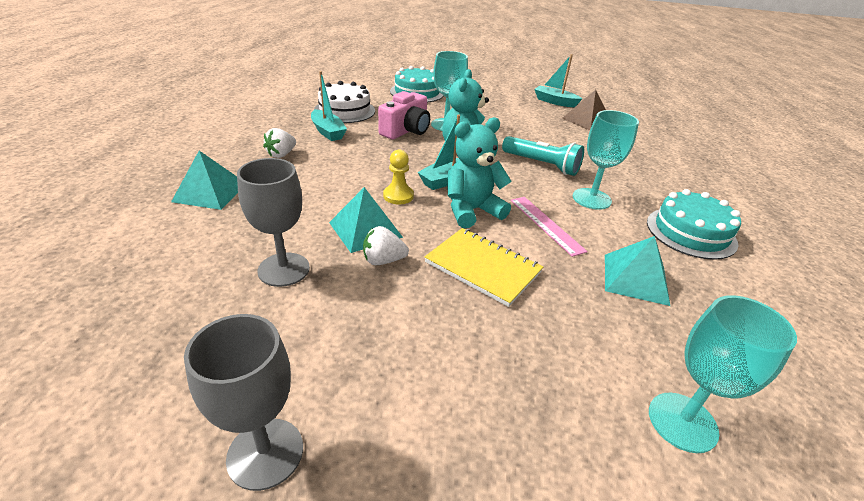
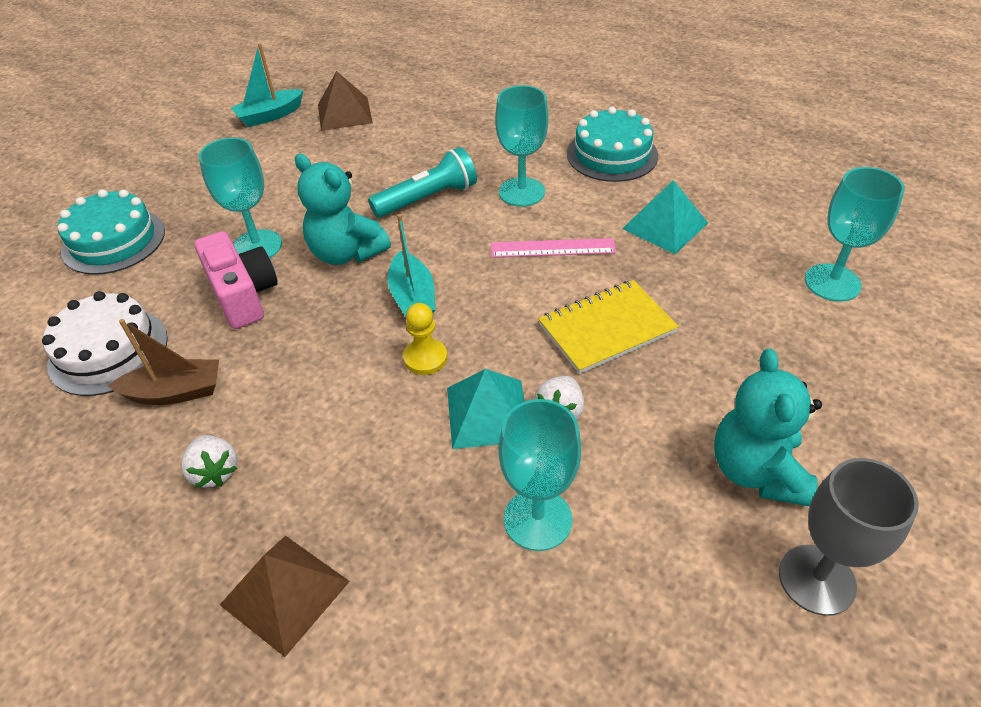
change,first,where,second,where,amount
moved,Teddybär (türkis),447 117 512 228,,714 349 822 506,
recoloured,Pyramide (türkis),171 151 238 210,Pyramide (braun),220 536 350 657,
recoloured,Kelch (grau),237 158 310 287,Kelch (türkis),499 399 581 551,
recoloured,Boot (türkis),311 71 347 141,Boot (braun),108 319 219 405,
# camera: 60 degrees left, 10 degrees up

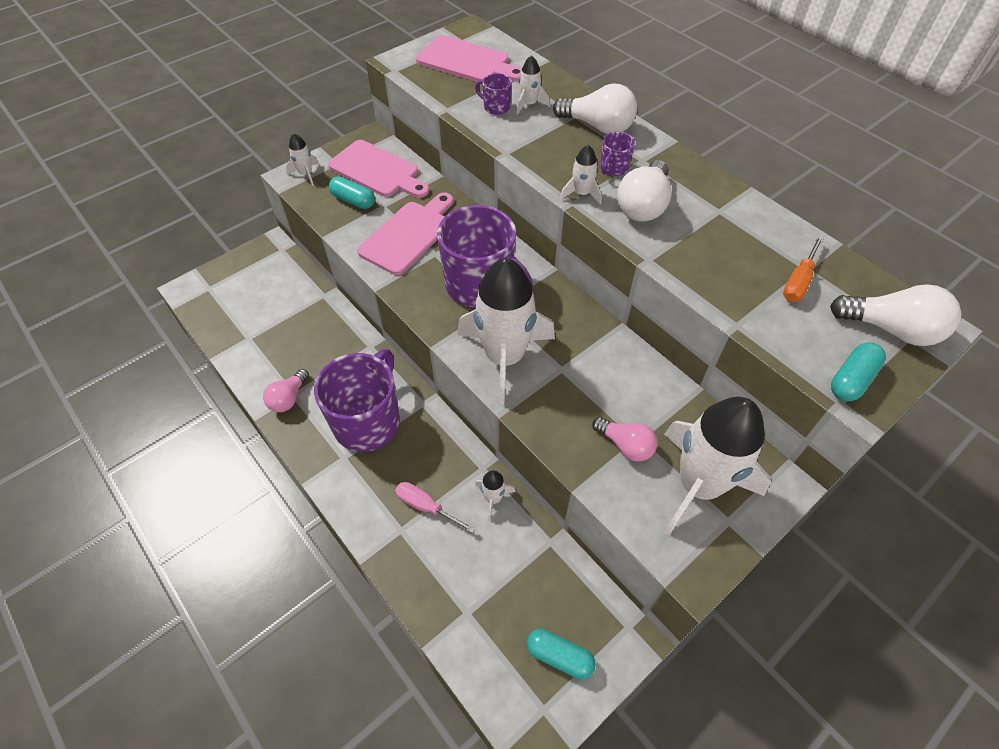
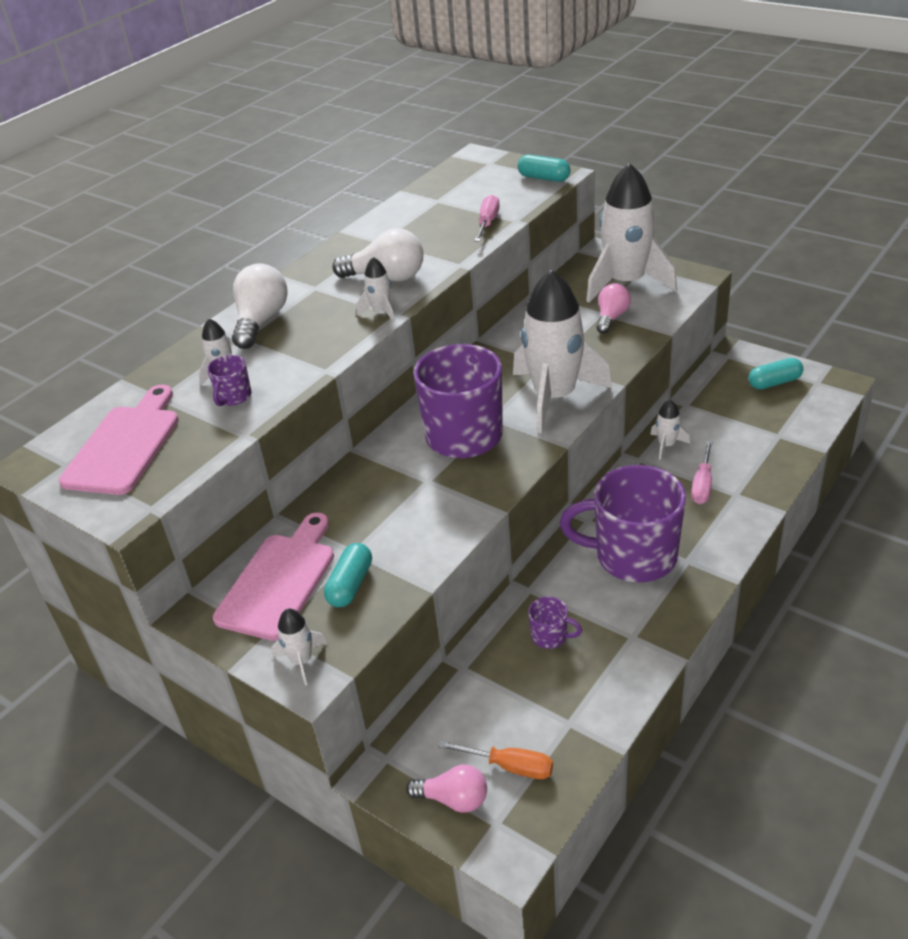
change,first,where,second,where,amount
removed,Schneidebrett (rosa),357 193 453 275,,,
removed,Glühbirne (weiß),830 284 961 346,,,
added,,,Schraubenzieher (rosa),475 195 500 242,
moved,Glühbirne (rosa),263 369 309 412,,406 765 487 813,
moved,Tasse (lila),600 132 635 176,,528 597 582 649,
moved,Schraubenzieher (orange),783 235 824 302,,438 740 553 779,
turned,Kapsel (türkis),527 629 596 679,,749 358 803 390,60 degrees clockwise
# camera: 100 degrees left, 15 degrees down

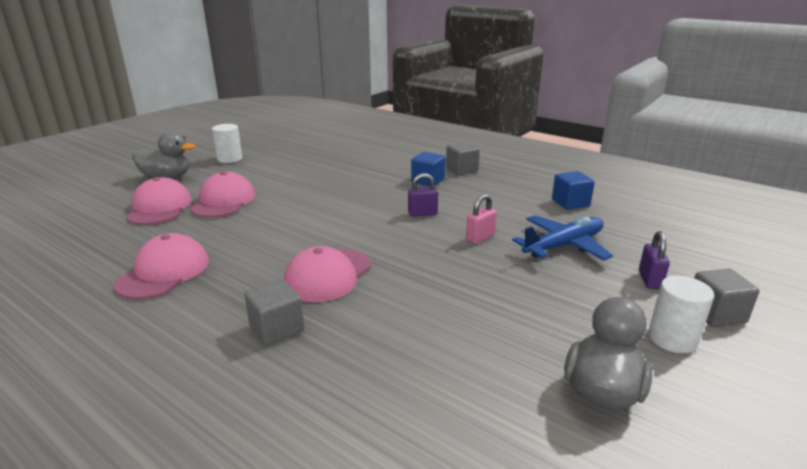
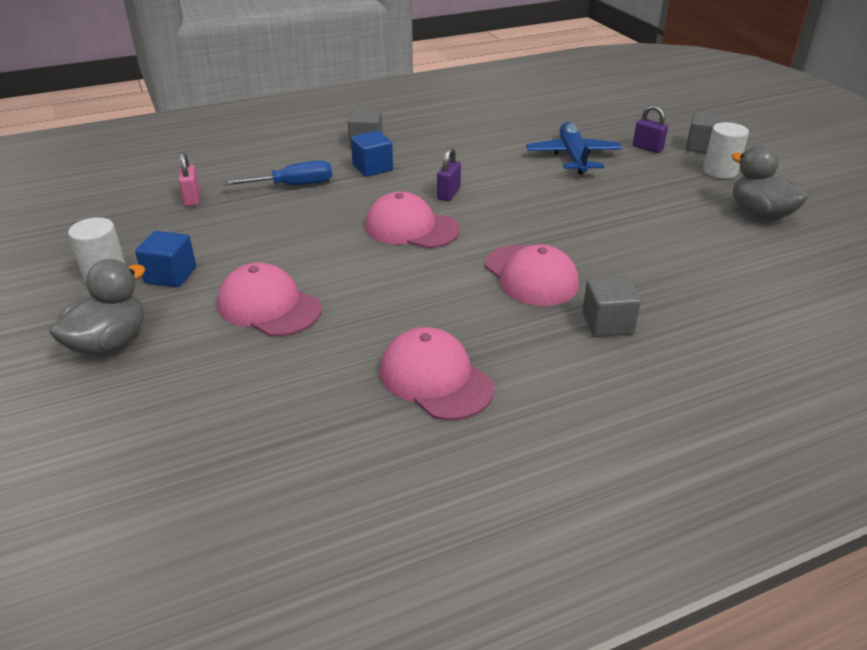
change,first,where,second,where,amount
added,,,Schraubenzieher (blau),223 160 332 186,
moved,Kappe (rosa),126 177 192 225,,365 191 460 248,
moved,Vorhängeschloss (rosa),466 194 497 244,,179 152 200 206,
moved,Kubus (blau),552 171 595 210,,135 231 196 287,
# camera: 60 degrees left, 10 degrees up

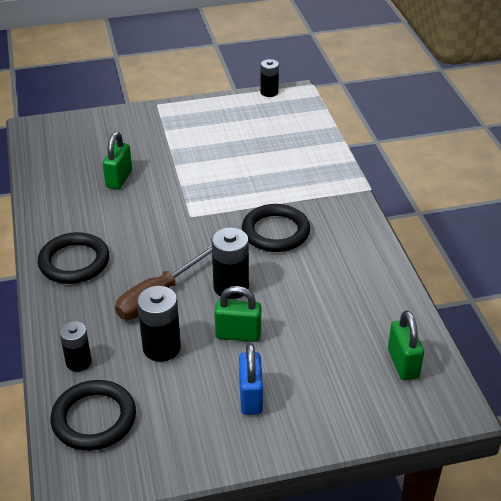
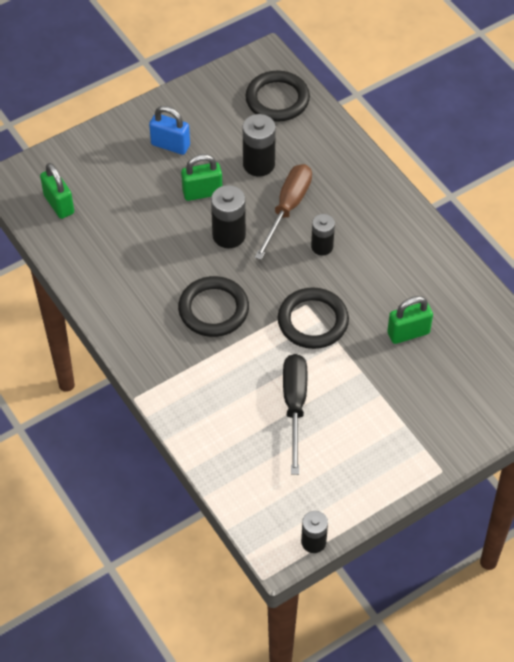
change,first,where,second,where,amount
added,,,Schraubenzieher (schwarz),283 354 307 475,
moved,Ring (schwarz),38 232 109 284,,278 287 349 349,
moved,Batterie (schwarz),59 321 92 372,,311 214 335 256,
turned,Vorhängeschloss (grün),102 132 132 190,,387 296 433 344,75 degrees clockwise
turned,Vorhängeschloss (blau),239 343 263 415,,149 106 190 155,45 degrees counterclockwise
# camera: 160 degrees right, 15 degrees up

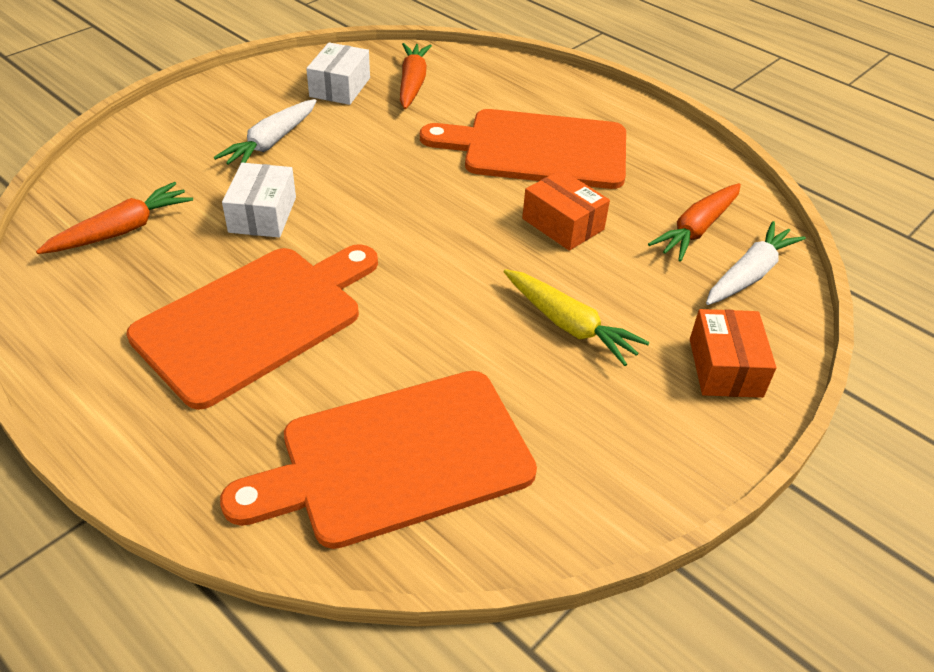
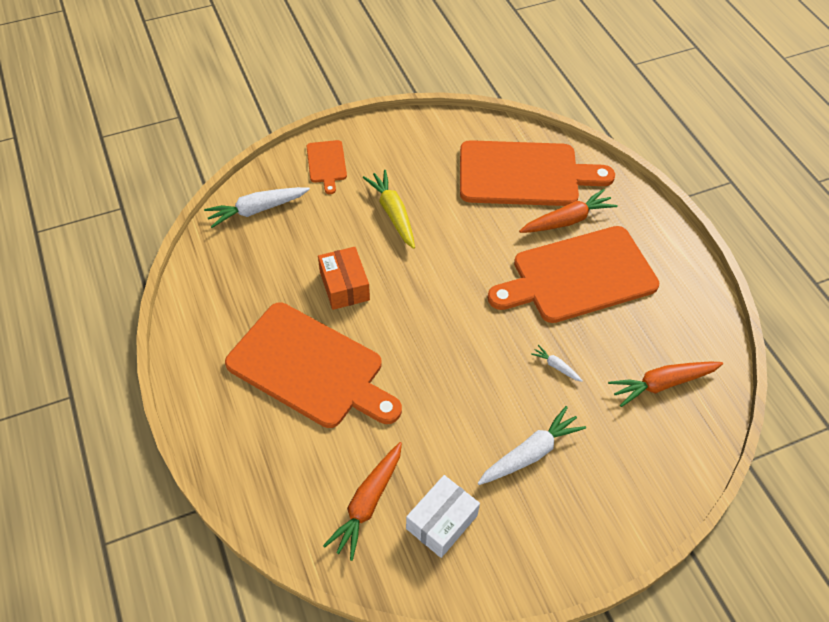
change,first,where,second,where,amount
moved,Karotte (orange),648 183 741 262,,519 189 618 233,
replaced,Schachtel (weiß),222 163 296 238,Karotte (weiß),531 345 583 382,
replaced,Schachtel (orange),690 309 776 398,Schneidebrett (orange),306 140 347 194,
# camera: 155 degrees left, 10 degrees up

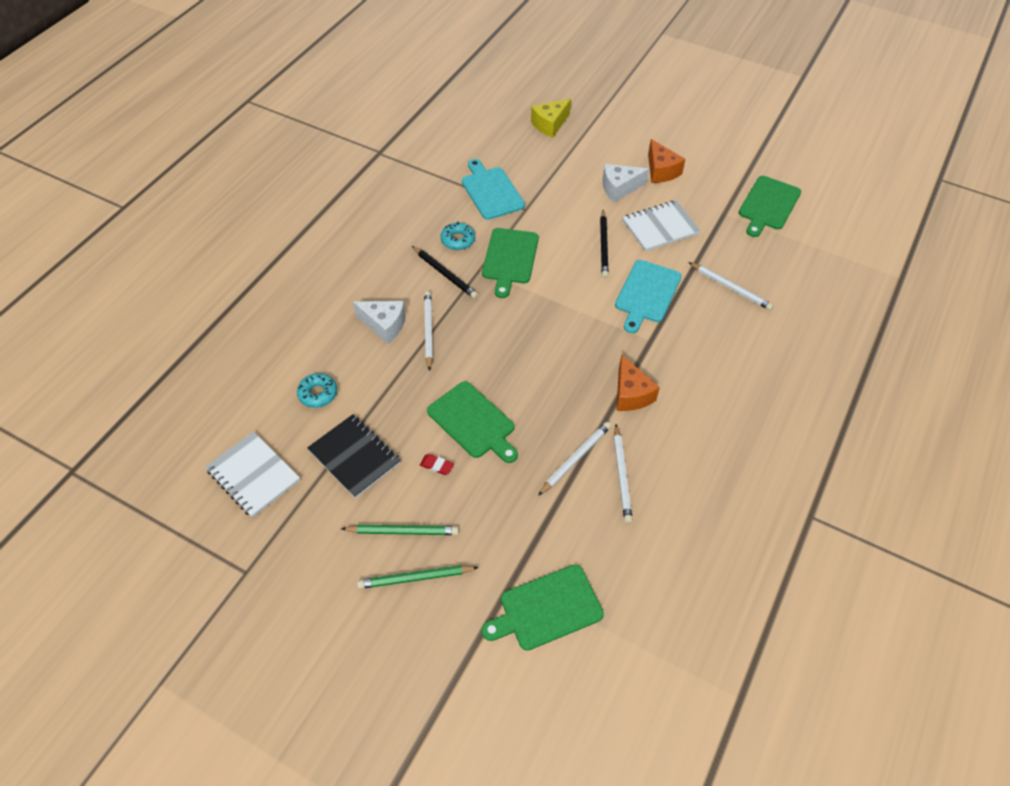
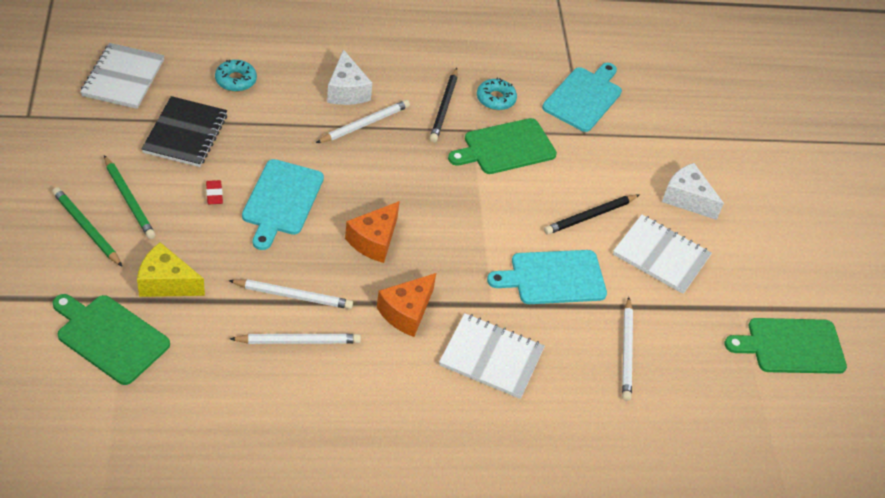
change,first,where,second,where,amount
added,,,Notizbuch (weiß),439 313 545 399,
moved,Käse (gelb),531 99 571 138,,137 242 205 297,
moved,Käse (orange),648 139 685 183,,345 201 400 263,
recoloured,Schneidebrett (grün),427 382 518 463,Schneidebrett (türkis),242 159 324 250,
turned,Bleistift (weiß),614 424 633 523,,230 334 361 344,150 degrees counterclockwise
# camera: 50 degrees right, 5 degrees down

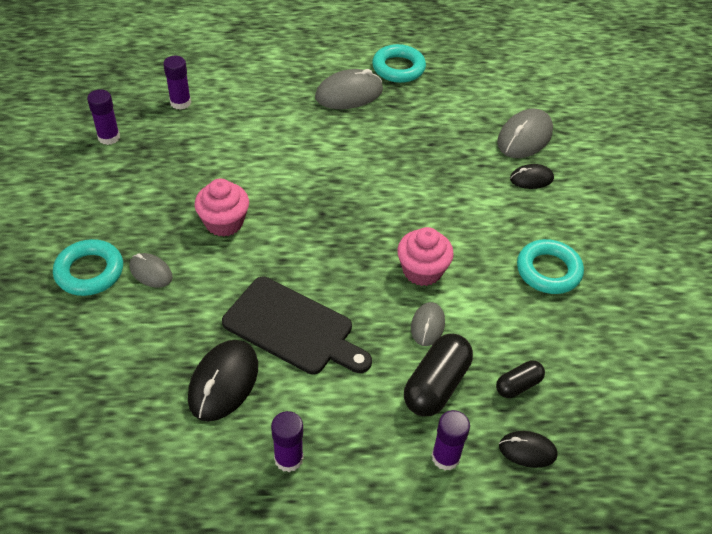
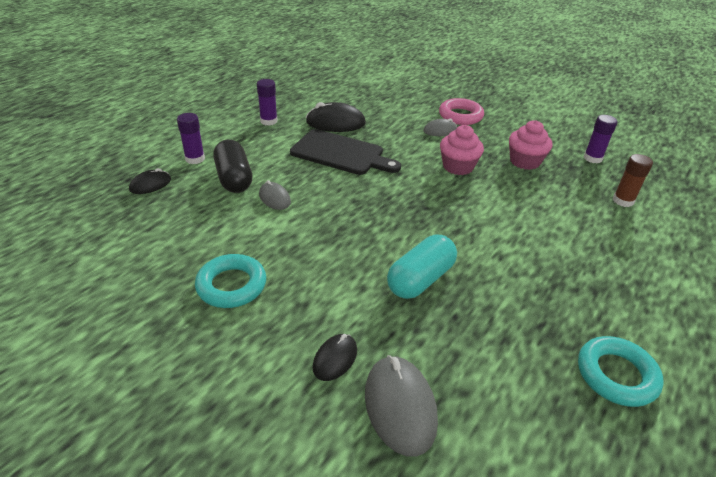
change,first,where,second,where,amount
removed,Computermaus (grau),315 69 383 109,,,
removed,Kapsel (schwarz),496 360 545 398,,,
added,,,Kapsel (türkis),387 235 457 299,
moved,Muffin (rosa),397 227 454 286,,509 120 552 170,
recoloured,Ring (türkis),53 239 123 296,Ring (rosa),439 98 484 125,
recoloured,Klebestift (lila),163 56 191 110,Klebestift (braun),613 154 653 207,
turned,Computermaus (schwarz),188 340 258 422,,306 102 366 132,60 degrees counterclockwise
turned,Schneidebrett (schwarz),222 277 372 375,,290 129 401 175,135 degrees counterclockwise
# camera: 130 degrees right, 10 degrees down

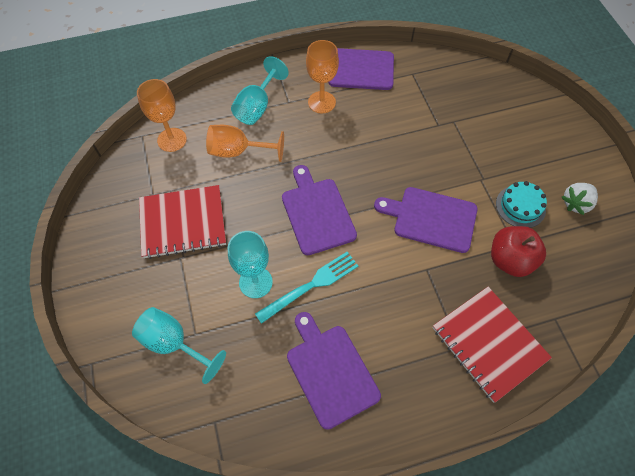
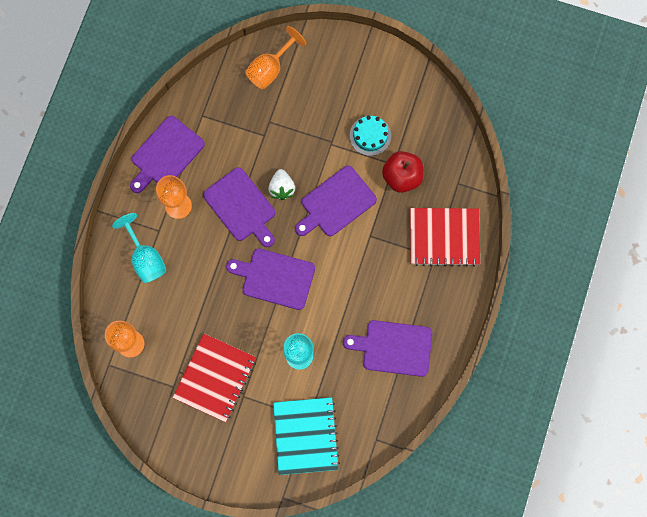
change,first,where,second,where,amount
removed,Gabel (türkis),255 252 359 324,,,
added,,,Schneidebrett (lila),203 167 275 247,
moved,Kelch (orange),206 125 284 162,,245 26 306 90,
moved,Erdbeere (weiß),562 183 598 215,,268 169 295 200,
replaced,Kelch (türkis),132 307 226 384,Notizbuch (türkis),273 397 340 475,
# camera: 55 degrees left, 15 degrees up

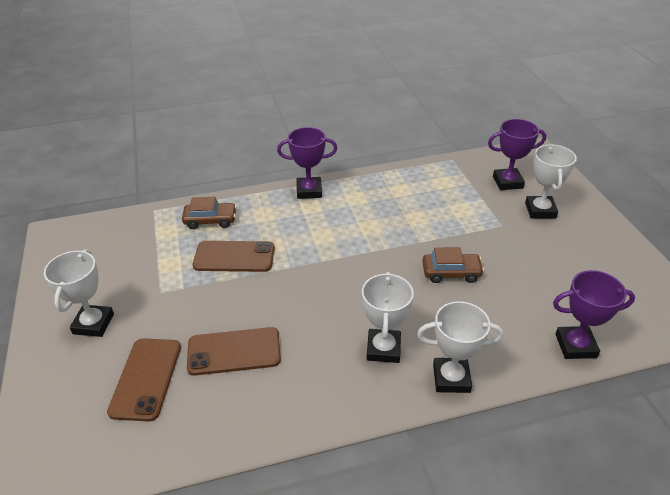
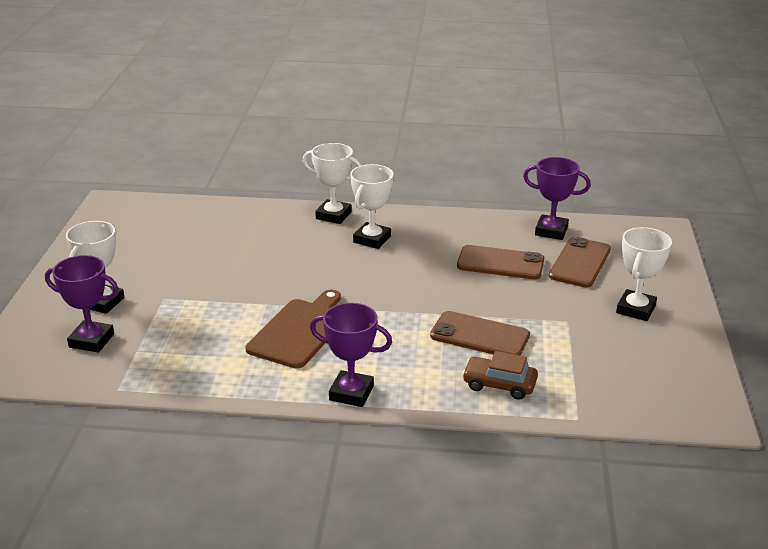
change,first,where,second,where,amount
removed,Auto (braun),422 247 484 283,,,
added,,,Schneidebrett (braun),245 289 341 368,
moved,Pokal (lila),553 270 635 359,,523 157 591 240,
# camera: 160 degrees left, 10 degrees down

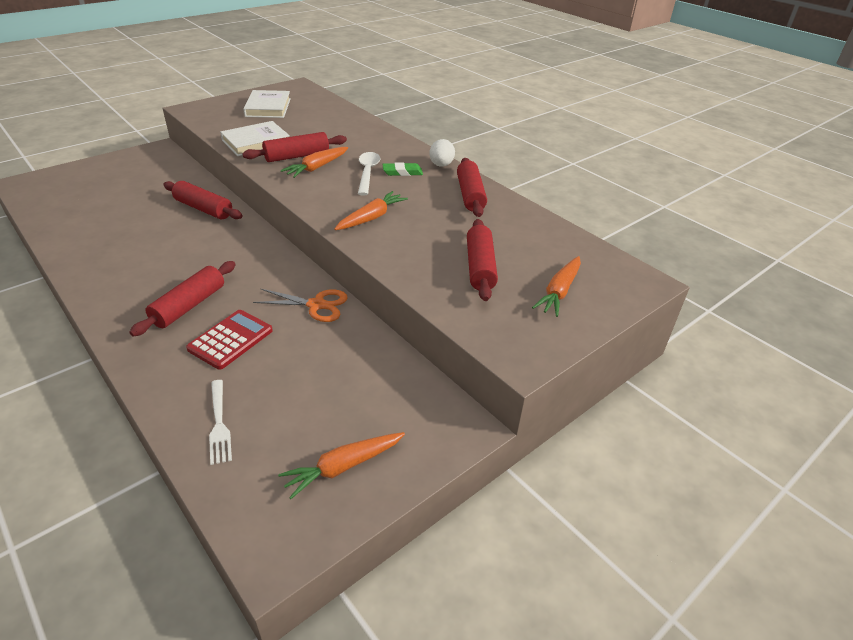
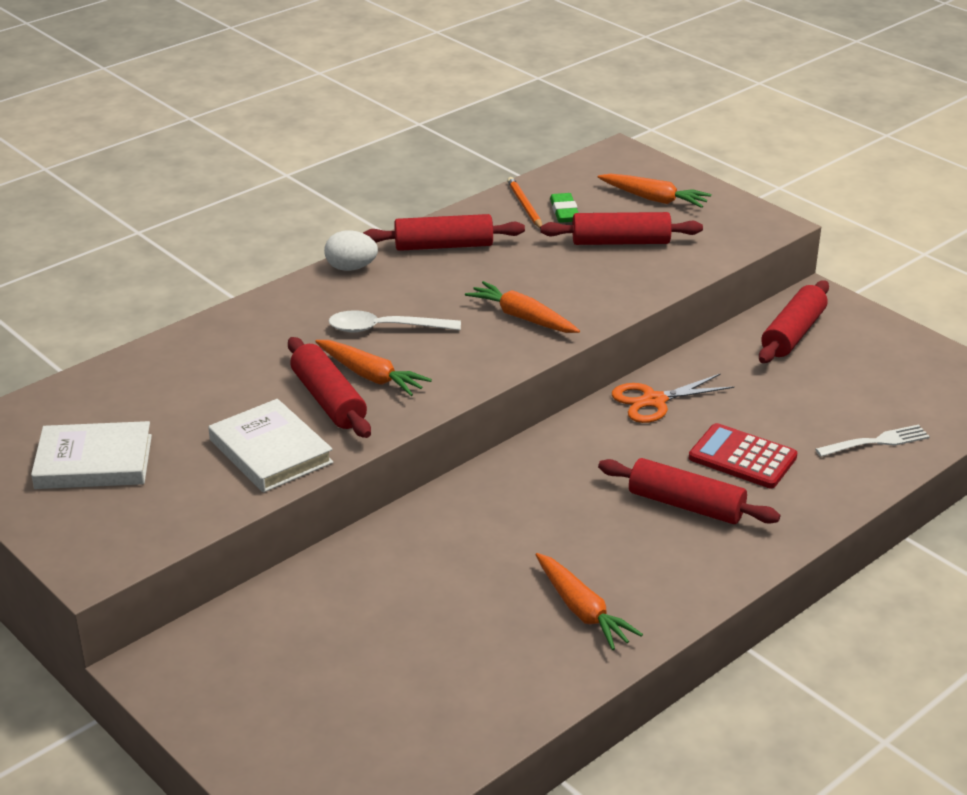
change,first,where,second,where,amount
added,,,Bleistift (orange),507 177 542 228,
moved,Nudelholz (rot),164 181 243 219,,759 280 829 363,
moved,Karotte (orange),278 432 405 499,,535 553 643 650,
moved,Radiergummi (grün),382 162 423 176,,550 193 578 223,
turned,Schere (orange),253 288 348 322,,612 373 734 423,120 degrees counterclockwise
# camera: 90 degrees left, 5 degrees down

